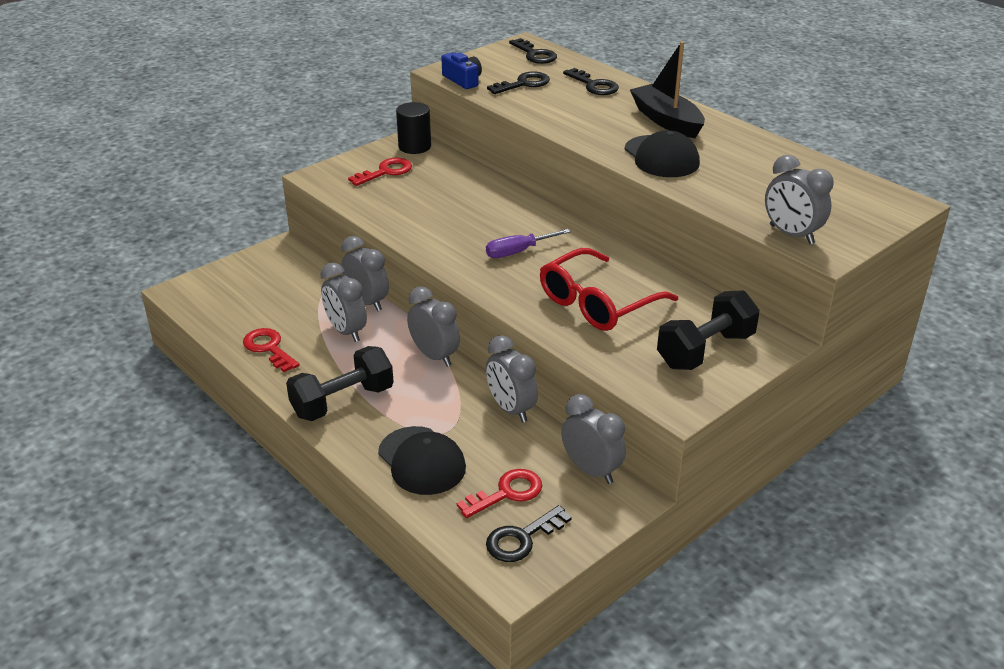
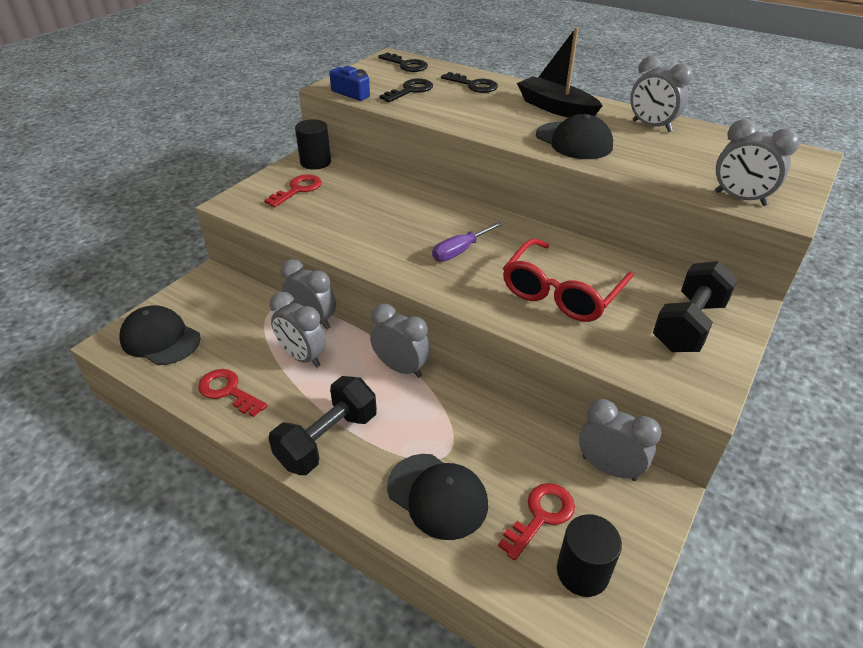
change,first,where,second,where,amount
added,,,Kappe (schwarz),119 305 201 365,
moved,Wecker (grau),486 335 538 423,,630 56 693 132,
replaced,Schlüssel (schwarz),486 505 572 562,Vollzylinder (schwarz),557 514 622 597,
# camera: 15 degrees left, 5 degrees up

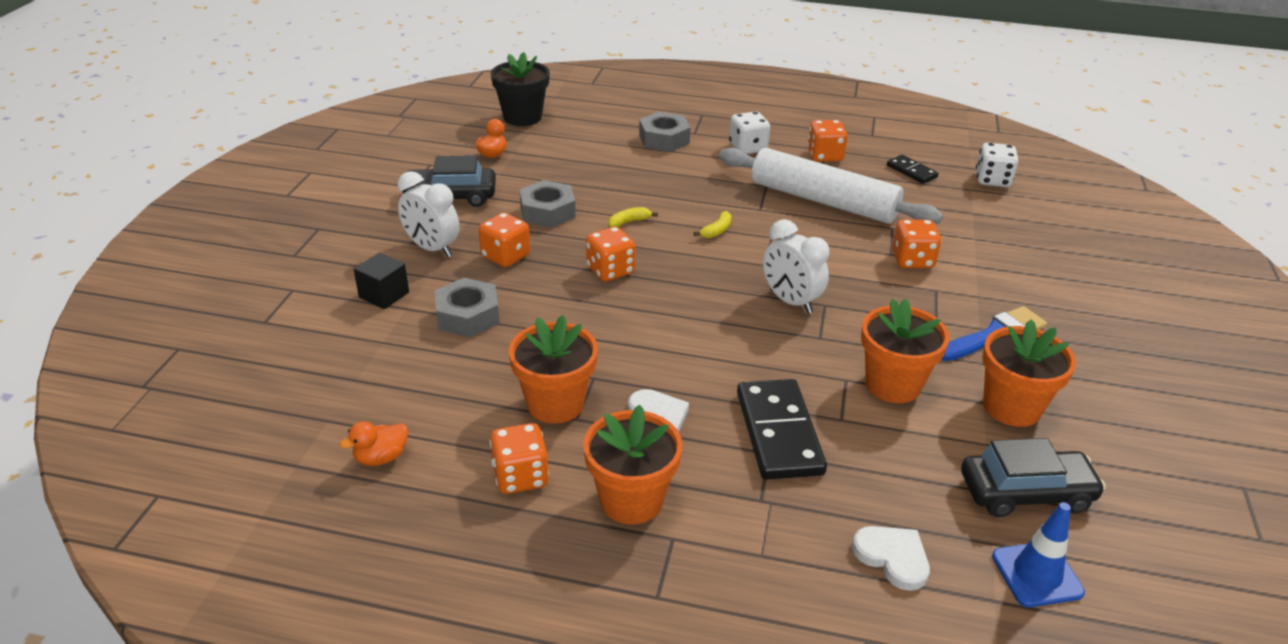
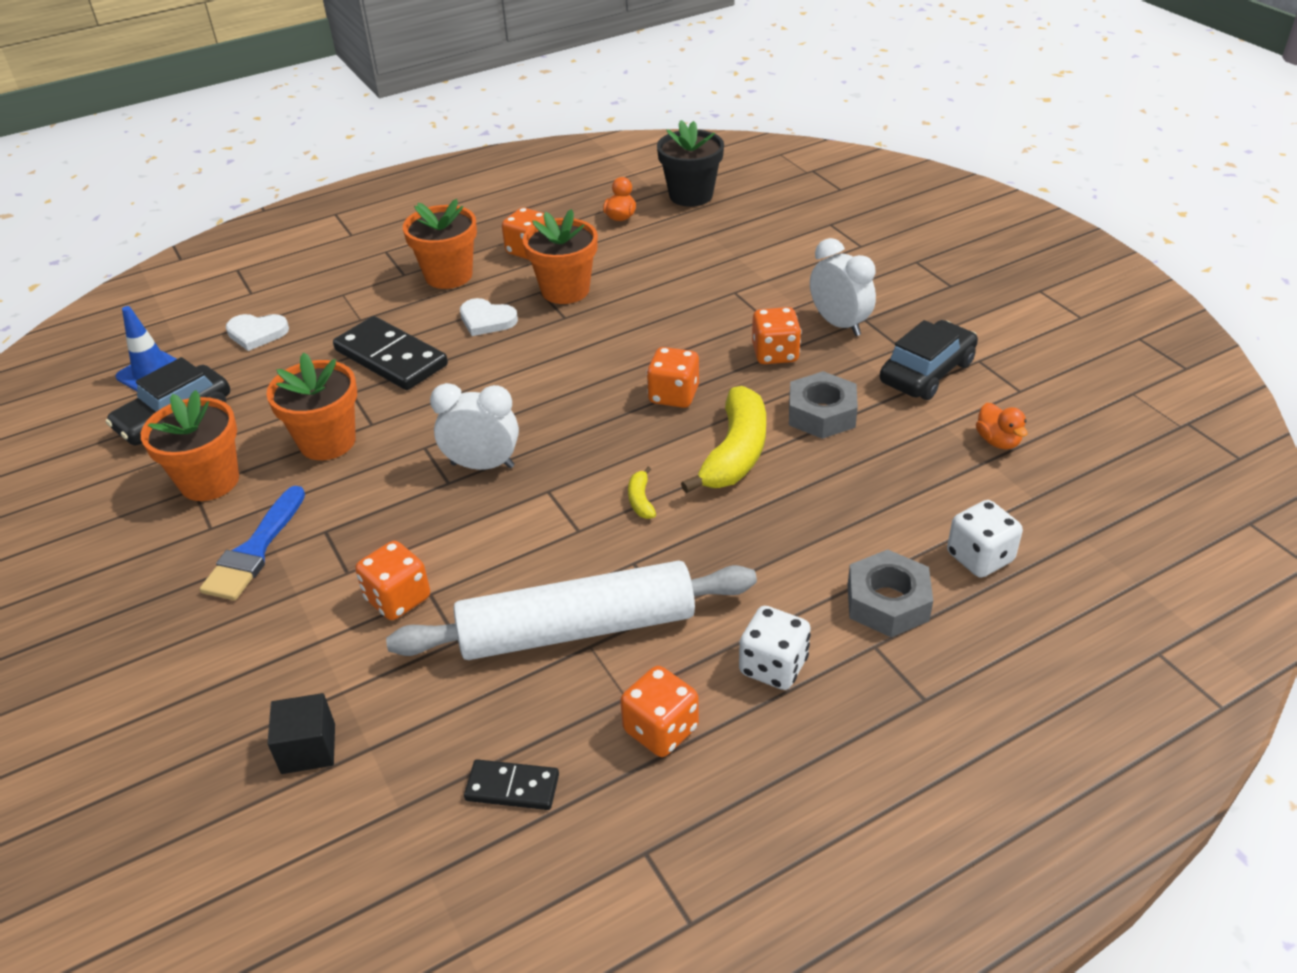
change,first,where,second,where,amount
removed,Sechskantmutter (grau),435 278 500 337,,,
moved,Kubus (schwarz),354 253 409 309,,268 693 335 774,
moved,Blumentopf (schwarz),491 52 550 126,,657 120 724 207,
moved,Spielwürfel (weiß),976 143 1018 187,,947 500 1023 578,
turned,Wecker (weiß),397 171 459 257,,810 238 876 336,60 degrees clockwise
resized,Banane (gelb),608 207 658 227,,681 386 766 493,x2.32
# camera: 140 degrees right, 5 degrees up

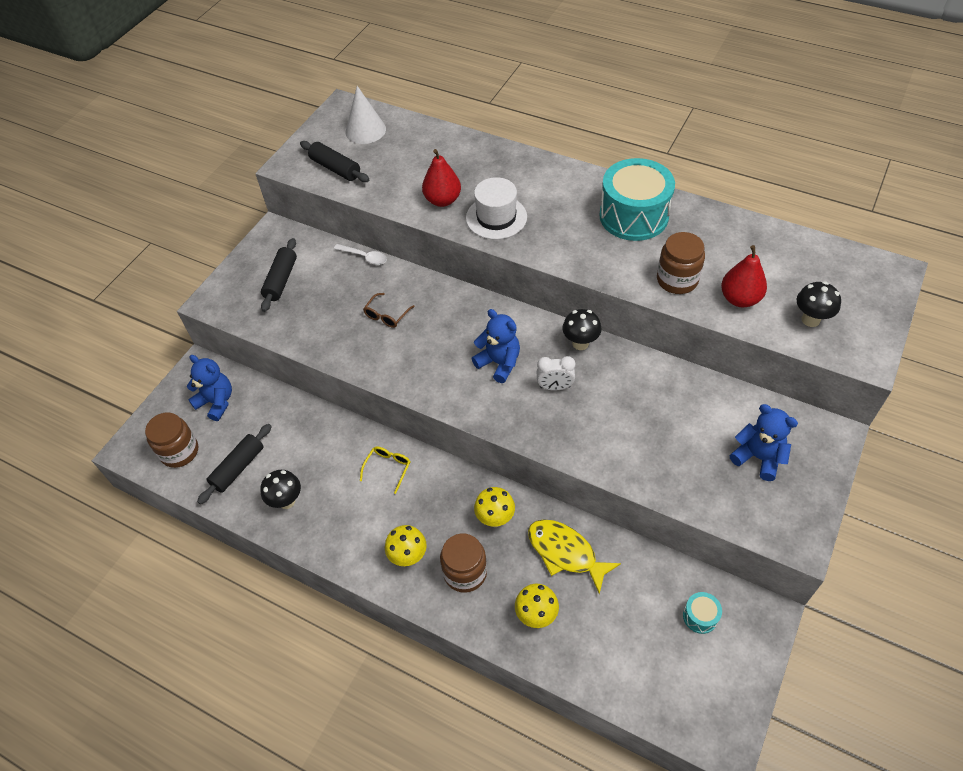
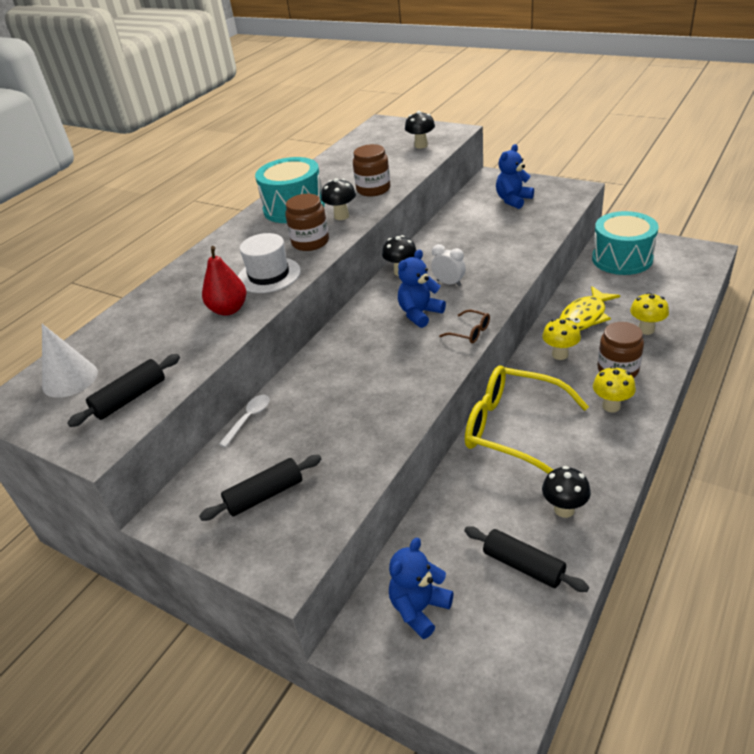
change,first,where,second,where,amount
removed,Birne (rot),721 245 767 307,,,
added,,,Pilz (schwarz),321 178 356 220,
moved,Einmachglas (braun),145 412 198 468,,285 194 329 251,
moved,Brille (braun),363 293 415 328,,439 309 490 343,
turned,Nudelholz (schwarz),261 238 297 312,,199 455 321 521,45 degrees counterclockwise
turned,Wecker (weiß),537 356 575 391,,431 244 466 286,60 degrees counterclockwise
resized,Brille (gelb),360 446 411 494,,465 365 589 474,x2.47
resized,Trommel (türkis),683 592 722 634,,592 211 658 275,x2.34
# camera: 85 degrees left, 15 degrees down

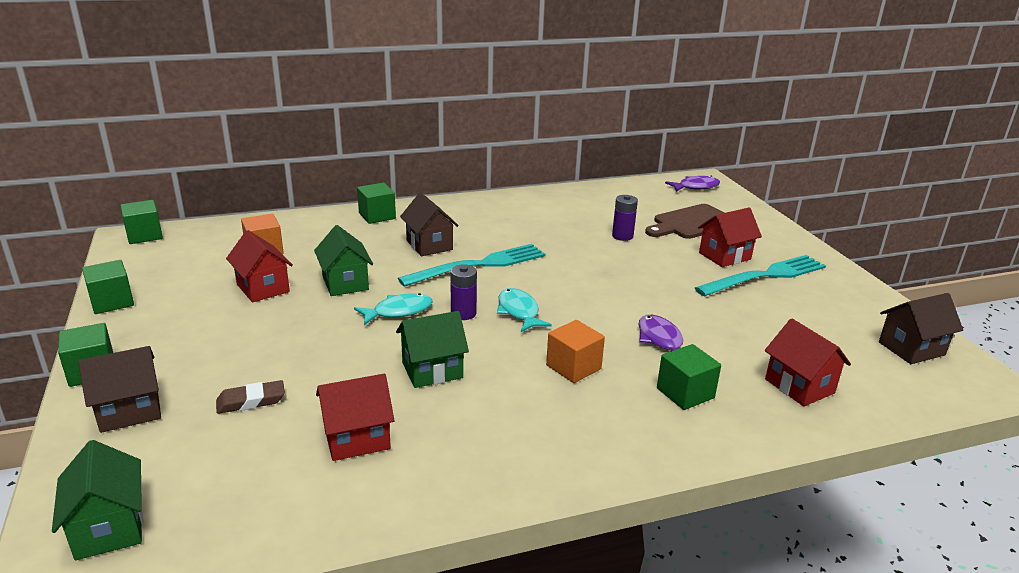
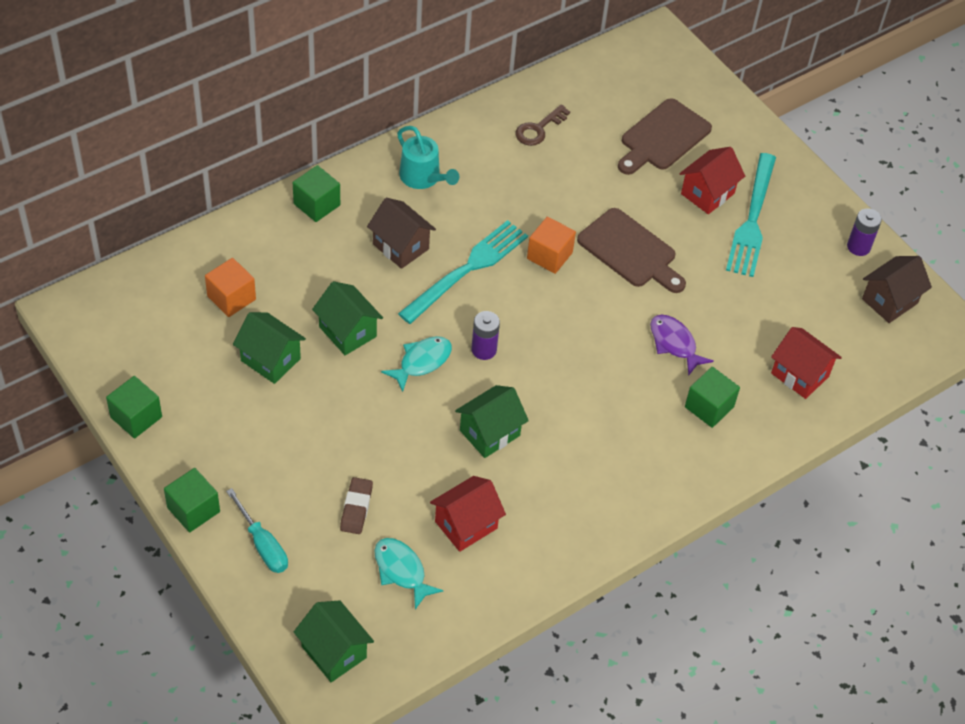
change,first,where,second,where,amount
removed,Kubus (grün),120 200 163 244,,,
removed,Fisch (lila),665 176 720 192,,,
added,,,Gießkanne (türkis),397 126 459 189,
added,,,Schlüssel (braun),515 104 570 146,
added,,,Schneidebrett (braun),577 208 686 293,
moved,Fisch (türkis),497 288 552 332,,374 538 443 610,
moved,Kubus (orange),546 320 605 383,,527 217 576 274,
moved,Batterie (lila),612 195 638 241,,847 208 882 256,
replaced,Haus (braun),78 346 161 433,Schraubenzieher (türkis),226 488 288 573,
recoloured,Haus (rot),226 230 293 303,Haus (grün),233 312 306 384,
turned,Radiergummi (braun),216 380 285 414,,340 477 373 534,45 degrees counterclockwise
turned,Gabel (türkis),695 255 826 296,,726 153 776 277,150 degrees clockwise
# camera: 20 degrees left, 25 degrees up

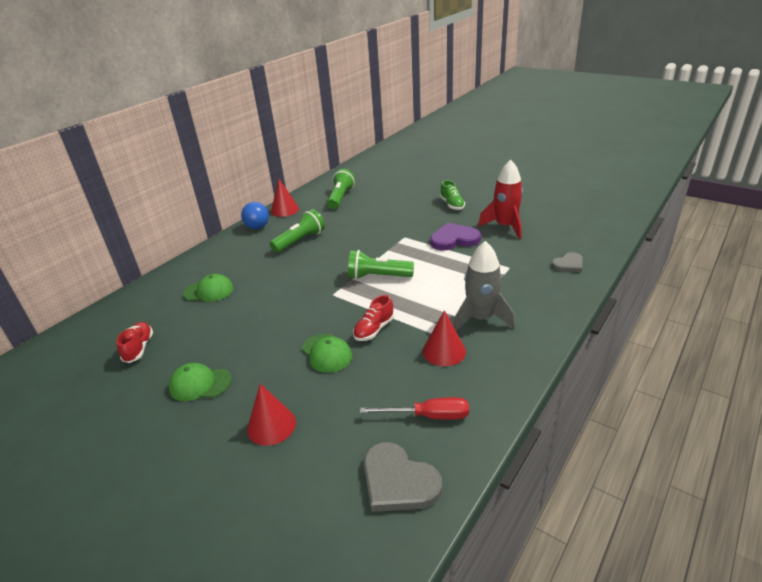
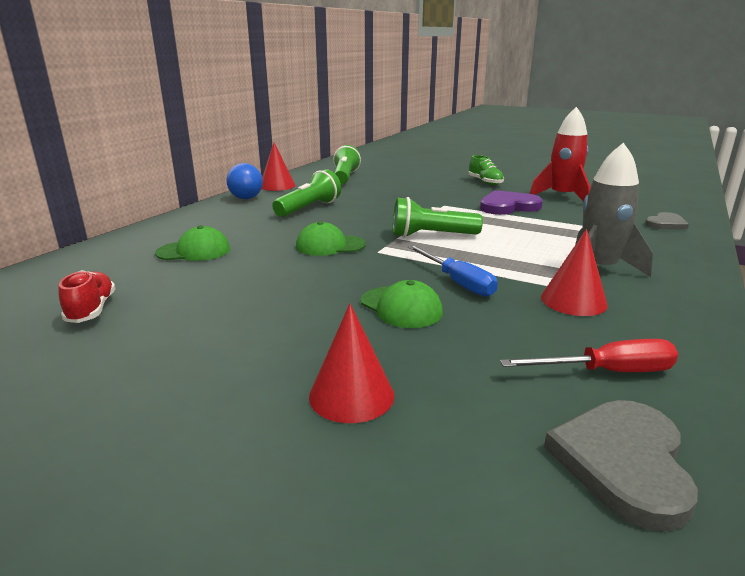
change,first,where,second,where,amount
moved,Kappe (grün),169 363 232 401,,296 221 366 256,
replaced,Schuh (rot),353 295 394 341,Schraubenzieher (blau),408 245 498 297,
turned,Herz (grau),364 442 442 512,,544 400 698 531,75 degrees clockwise
# camera: 10 degrees left, 10 degrees down

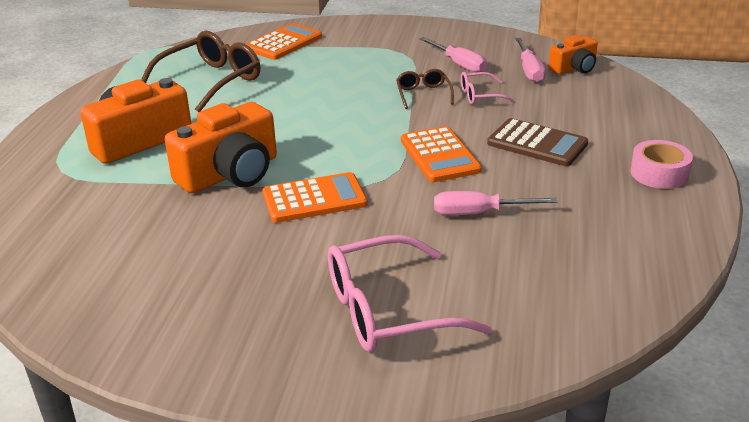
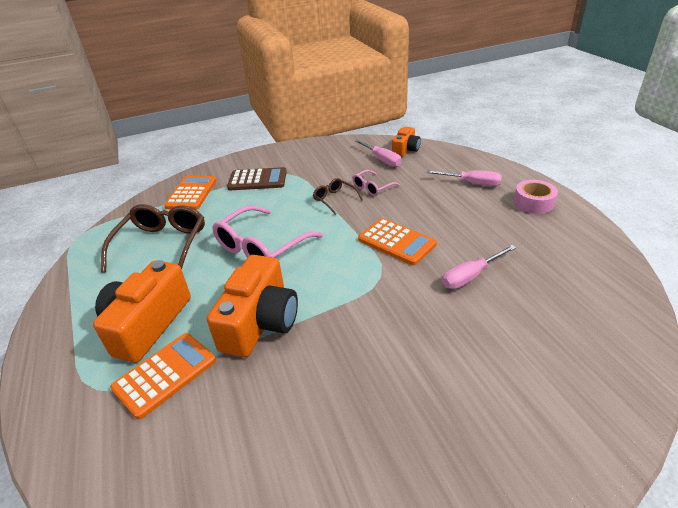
change,first,where,second,where,amount
moved,Taschenrechner (orange),263 172 368 223,,110 333 216 420,
moved,Brille (rosa),328 235 492 352,,212 205 323 258,
moved,Schraubenzieher (rosa),419 37 487 73,,426 170 502 186,
moved,Taschenrechner (braun),487 118 588 166,,227 167 287 190,
# camera: 30 degrees left, 5 degrees up

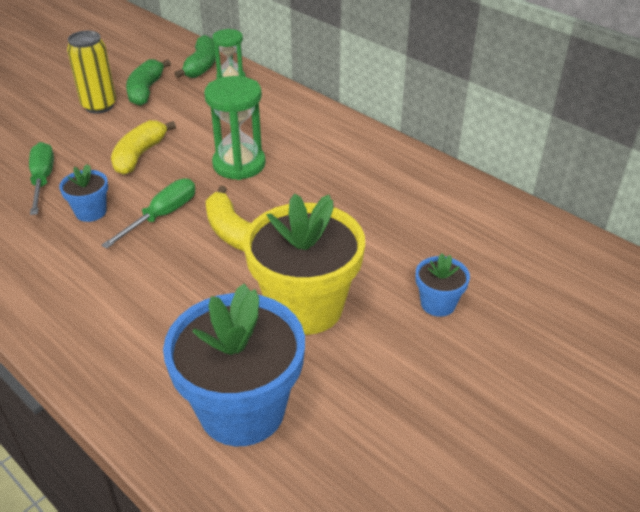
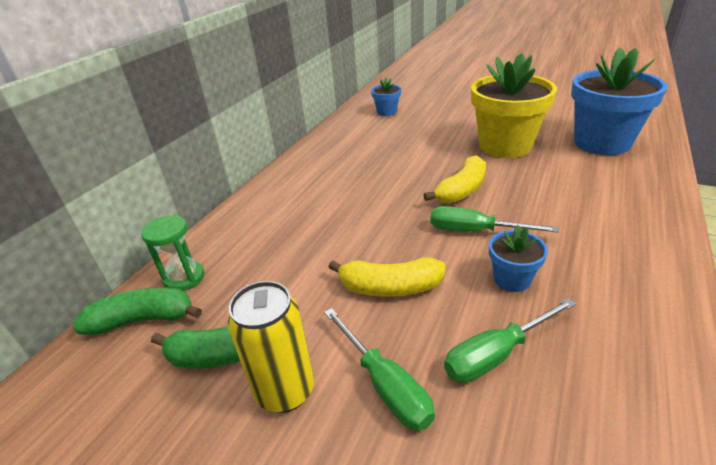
change,first,where,second,where,amount
removed,Sanduhr (grün),204 76 266 180,,,
added,,,Schraubenzieher (grün),324 308 435 431,
moved,Blumentopf (blau),416 253 470 317,,371 78 401 116,
# camera: 105 degrees left, 5 degrees down

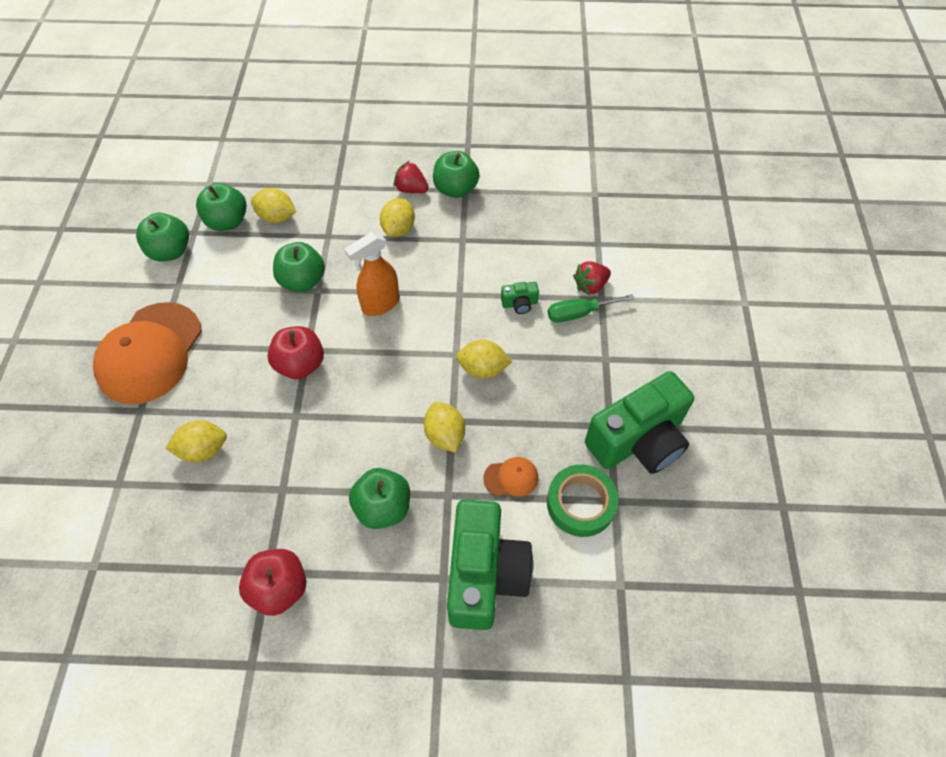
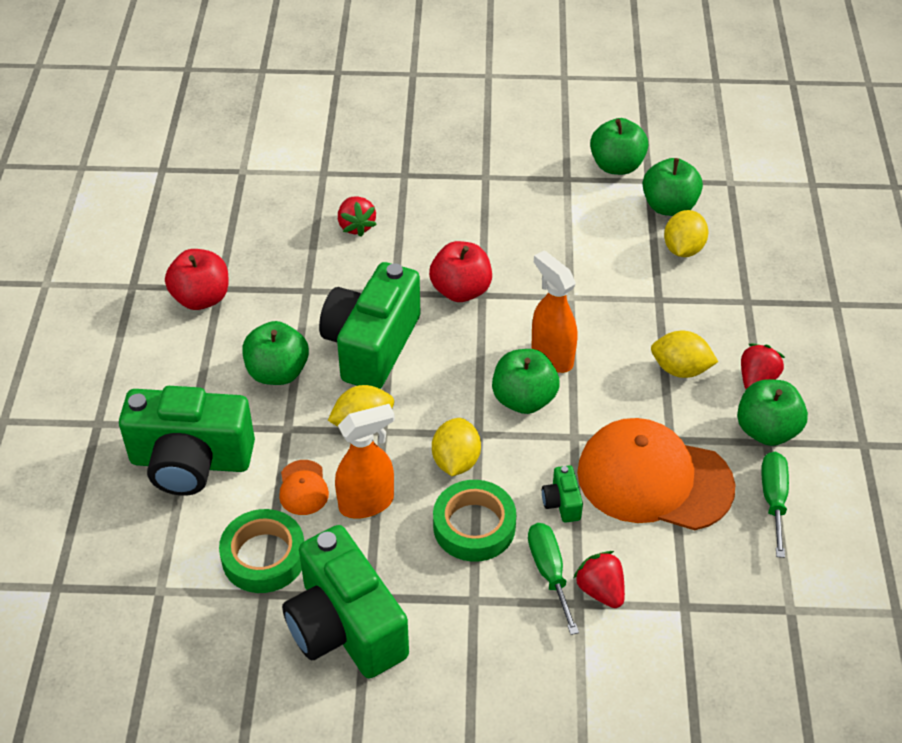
change,first,where,second,where,amount
added,,,Kamera (grün),319 262 420 389,
added,,,Sprühflasche (orange),335 404 395 519,
added,,,Klebeband (grün),433 480 516 562,
added,,,Schraubenzieher (grün),761 452 789 558,
moved,Kappe (orange),93 302 202 404,,577 418 735 530,
moved,Apfel (grün),273 242 325 292,,492 349 560 414,
replaced,Zitrone (gelb),166 420 227 462,Erdbeere (rot),338 196 377 237,
# camera: 90 degrees right, 10 degrees down

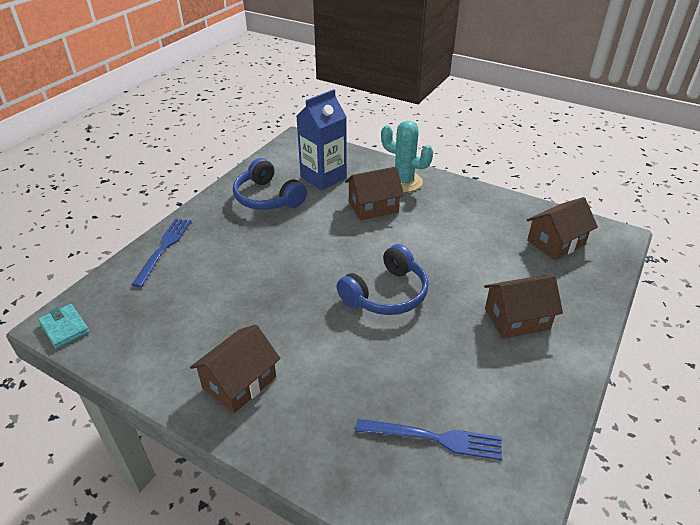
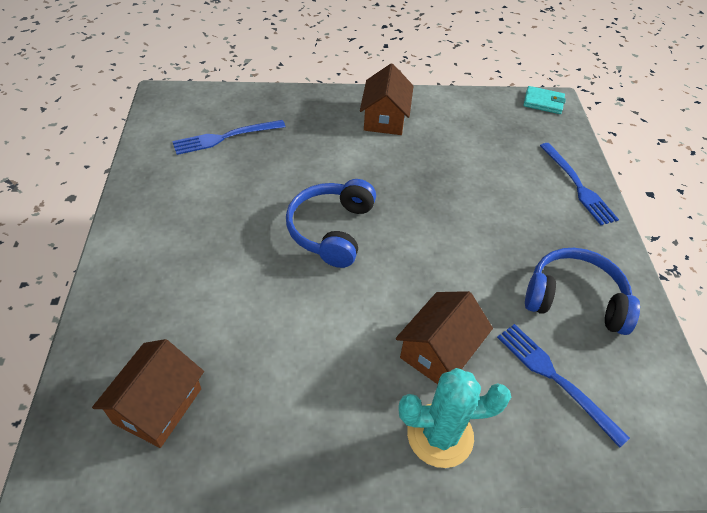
change,first,where,second,where,amount
removed,Haus (braun),484 275 563 339,,,
replaced,Getränkekarton (blau),297 89 347 190,Gabel (blau),497 324 630 448,
# camera: 145 degrees right, 10 degrees up

